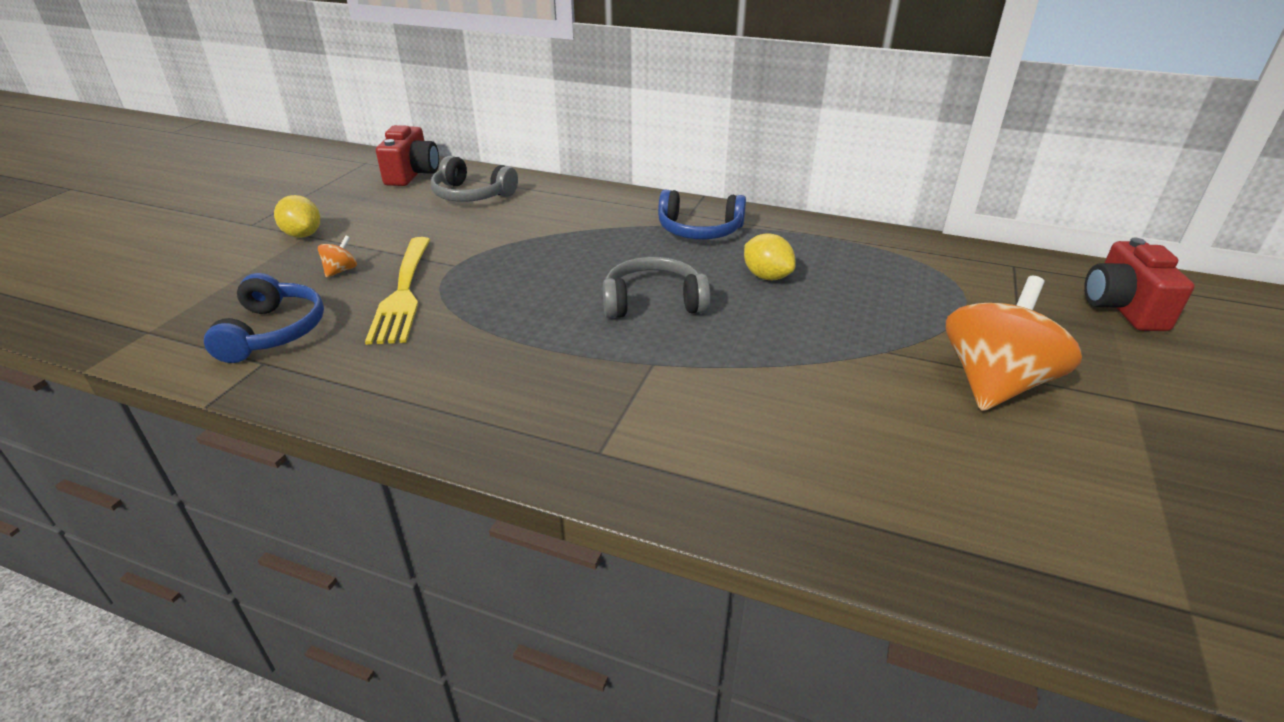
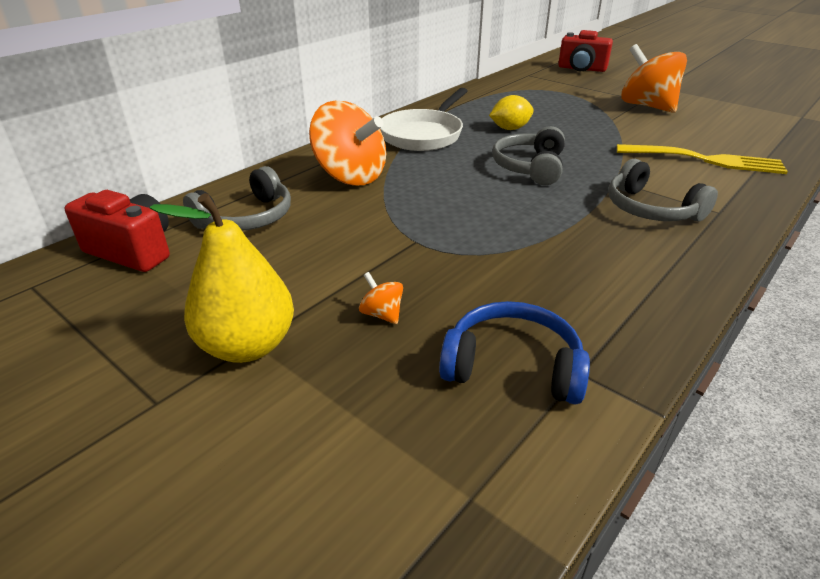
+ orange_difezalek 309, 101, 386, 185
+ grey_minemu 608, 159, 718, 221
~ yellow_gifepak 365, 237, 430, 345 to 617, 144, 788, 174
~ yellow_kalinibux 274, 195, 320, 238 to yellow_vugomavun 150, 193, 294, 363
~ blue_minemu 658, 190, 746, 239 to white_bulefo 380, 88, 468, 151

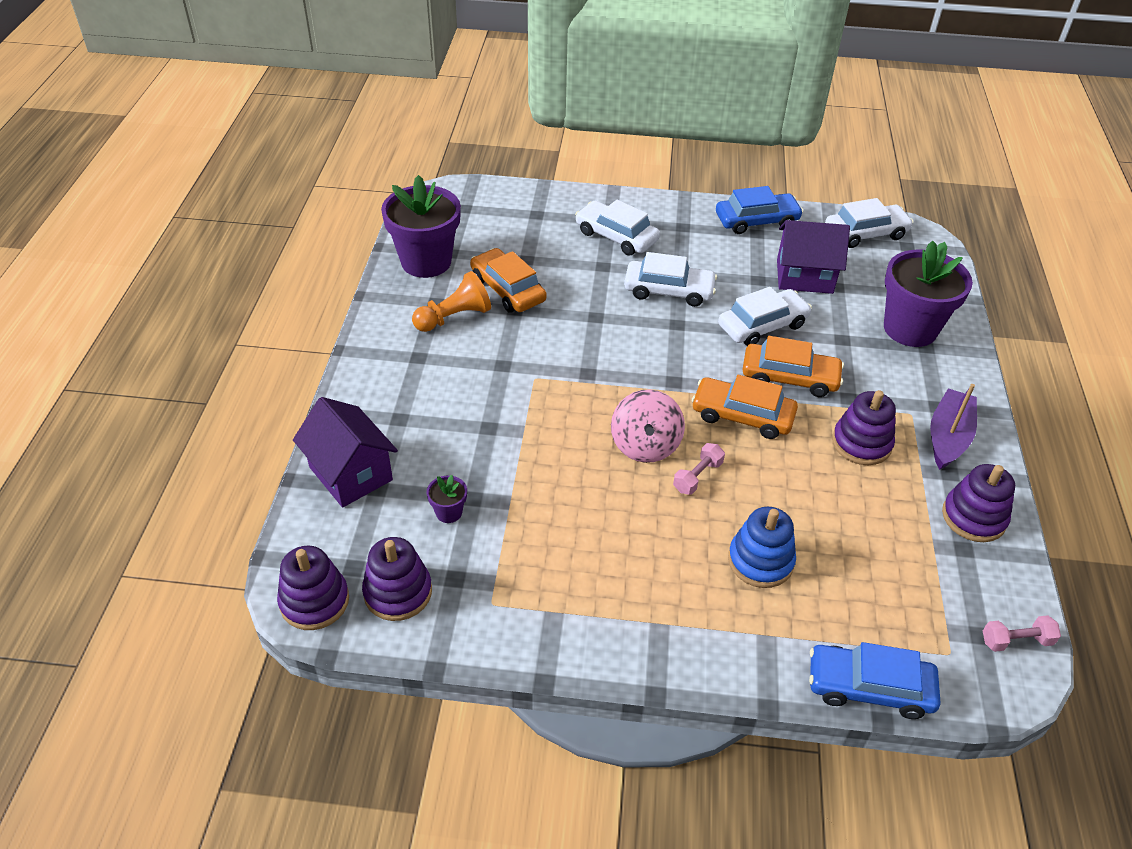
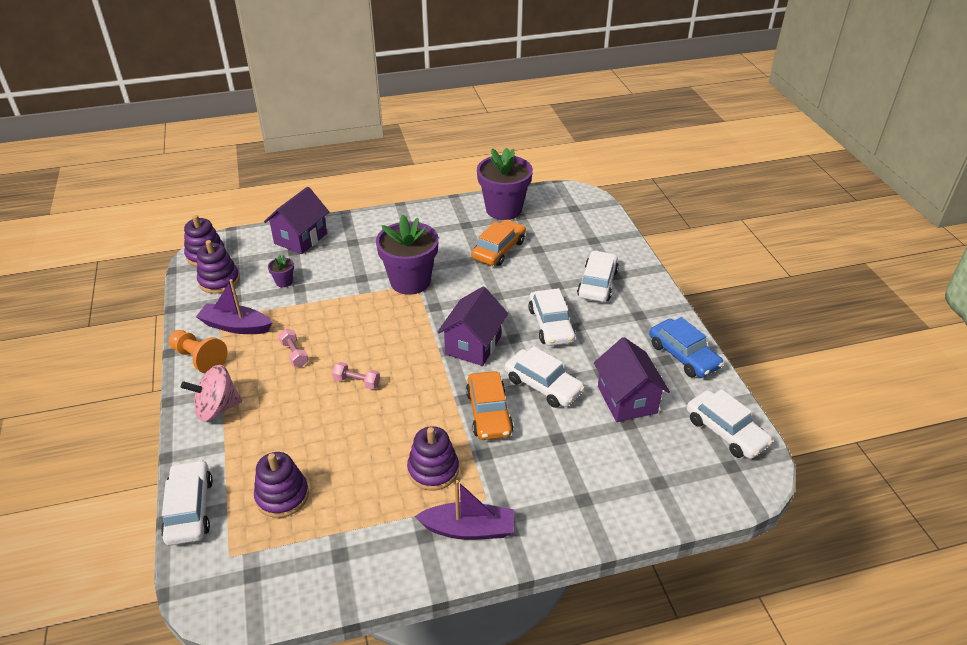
- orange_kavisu 692, 375, 798, 439
- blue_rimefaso 728, 507, 796, 588
+ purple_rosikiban 196, 279, 272, 334
+ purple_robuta 438, 286, 508, 366
~ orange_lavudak 412, 271, 491, 332 to 169, 330, 228, 374
~ pink_difezalek 611, 389, 685, 463 to 181, 365, 242, 421
~ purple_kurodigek 884, 241, 973, 347 to 376, 215, 439, 295
~ purple_rimefaso 942, 464, 1015, 542 to 254, 452, 309, 518
~ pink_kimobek 983, 615, 1061, 652 to 278, 329, 308, 367
~ blue_kavisu 809, 642, 940, 719 to white_kavisu 161, 460, 213, 545

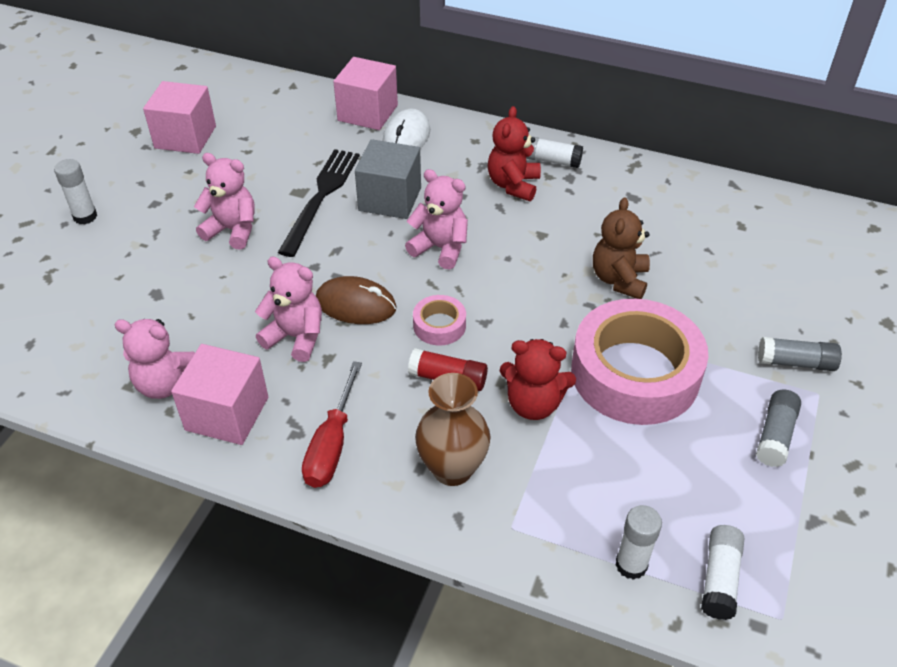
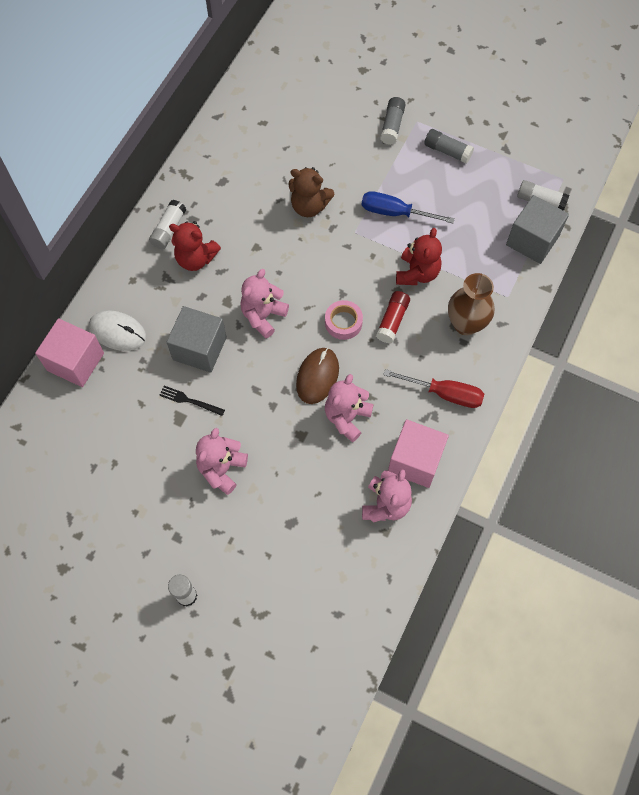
- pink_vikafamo 143, 81, 216, 154
~ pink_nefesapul 571, 299, 708, 425 to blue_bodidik 362, 191, 455, 223
~ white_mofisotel 616, 505, 662, 580 to grey_vikafamo 506, 195, 569, 264
~ black_gifepak 278, 149, 360, 257 = 159, 386, 225, 416 x0.49

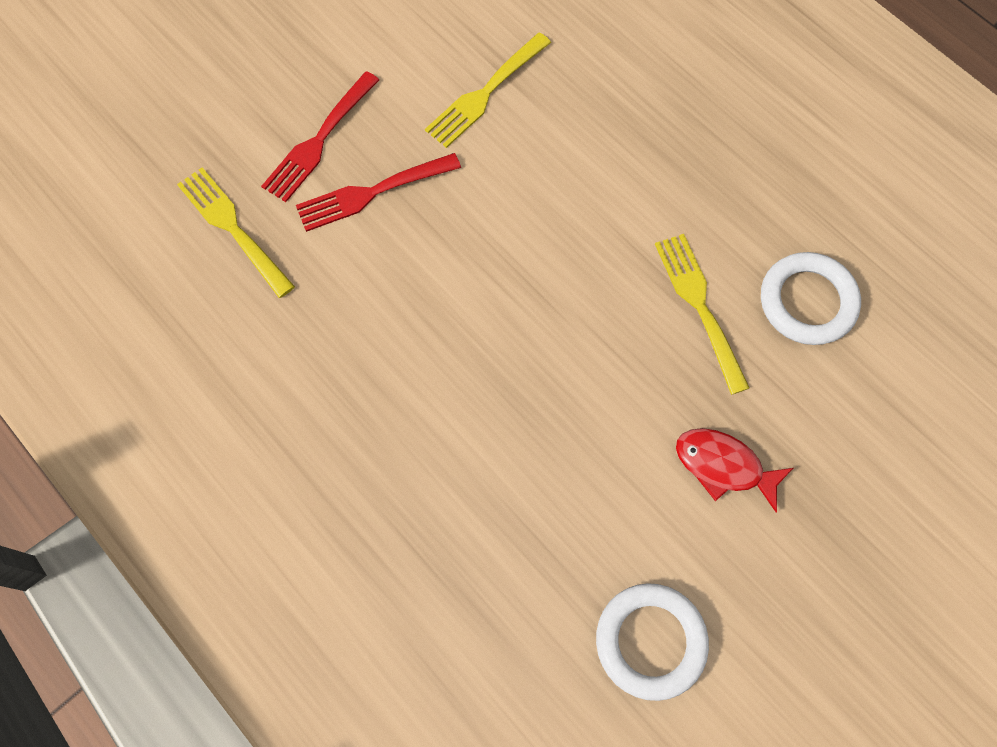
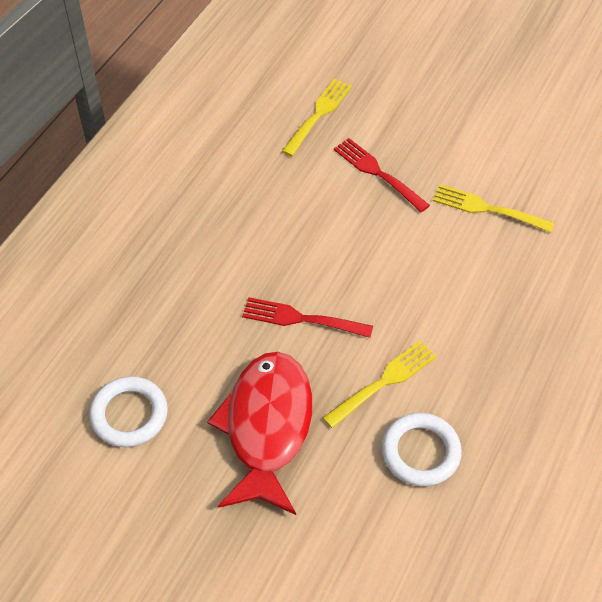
~ red_gifepak 261, 71, 379, 202 to 242, 297, 373, 338
~ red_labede 676, 428, 793, 512 = 207, 352, 312, 515 x2.02

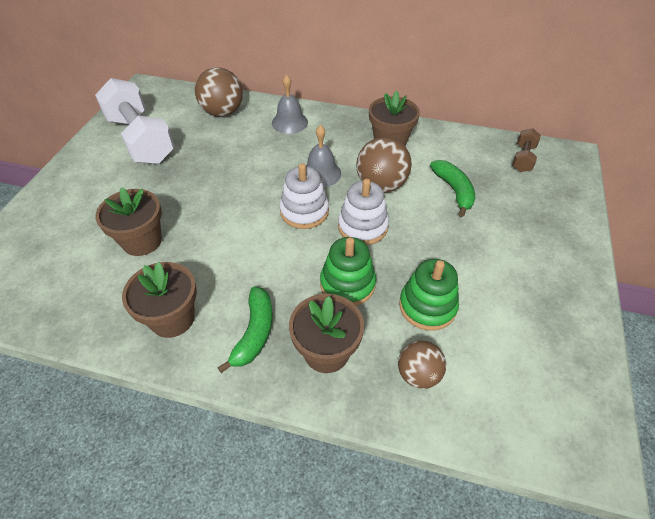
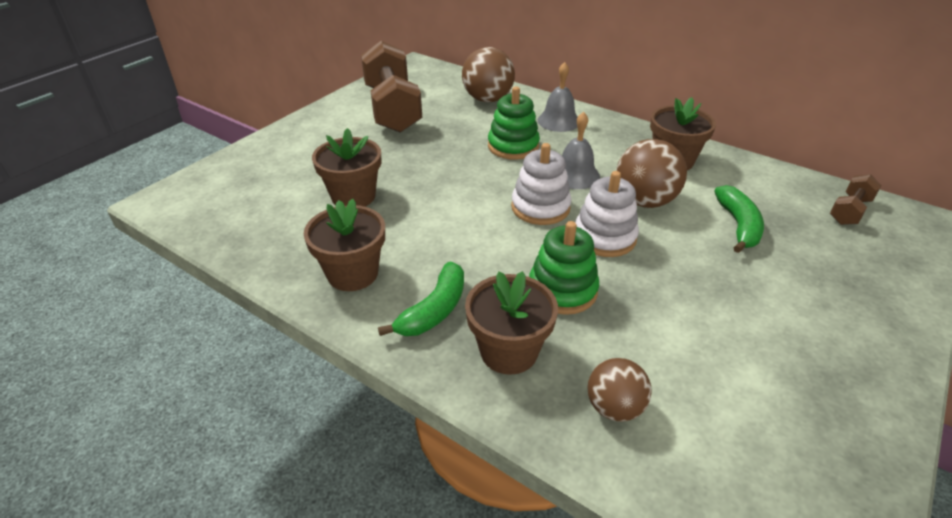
~ green_rimefaso 399, 259, 459, 331 to 488, 87, 540, 160
~ white_kimobek 95, 78, 175, 164 to brown_kimobek 361, 41, 422, 133

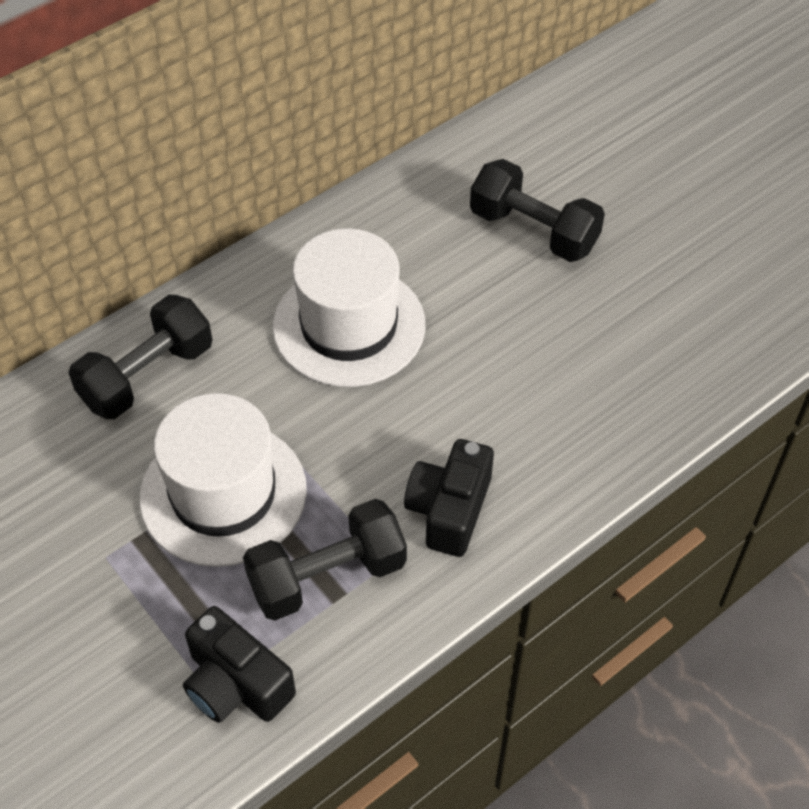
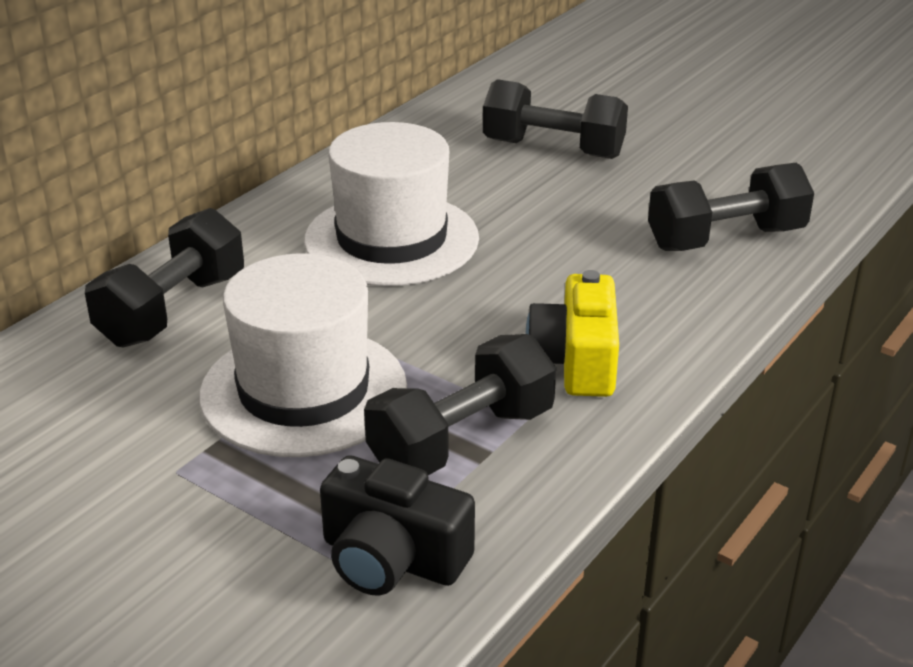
+ black_kimobek 648, 163, 814, 251
~ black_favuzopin 404, 439, 494, 557 to yellow_favuzopin 525, 270, 619, 397

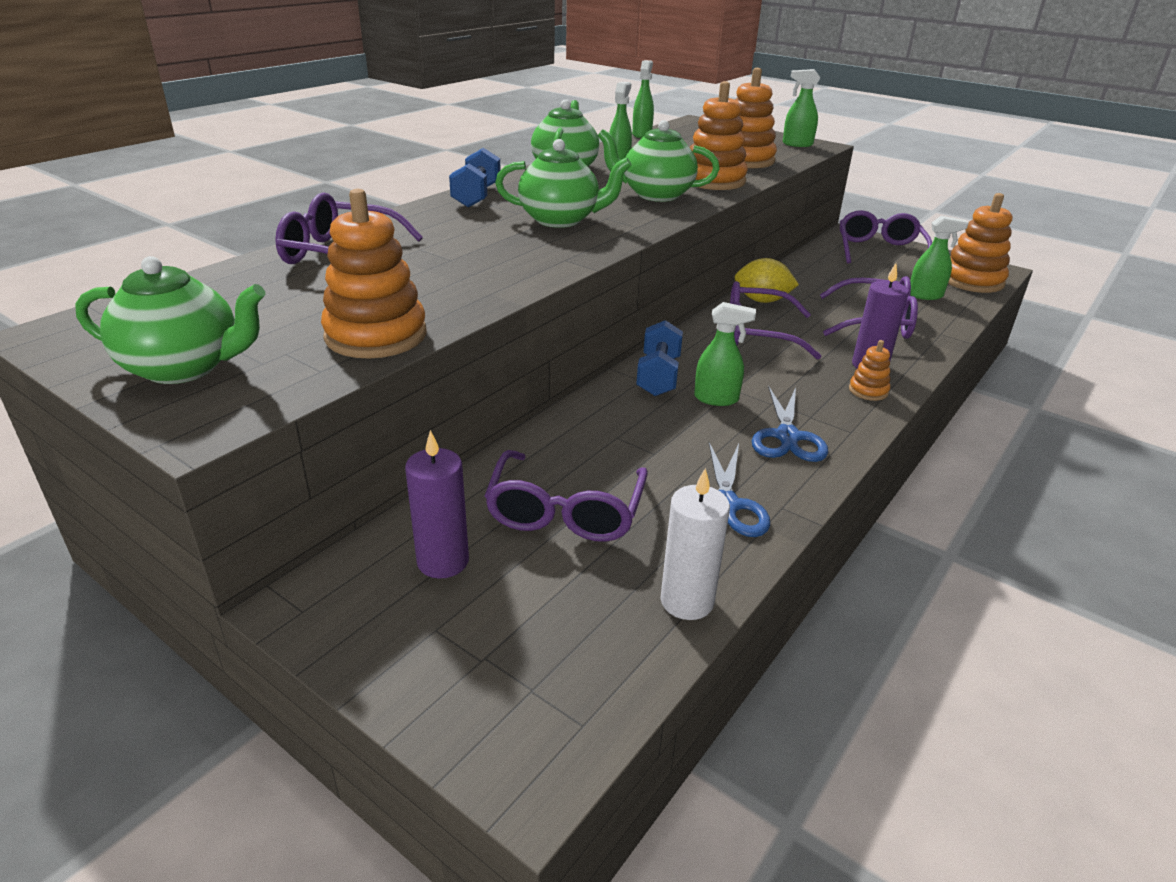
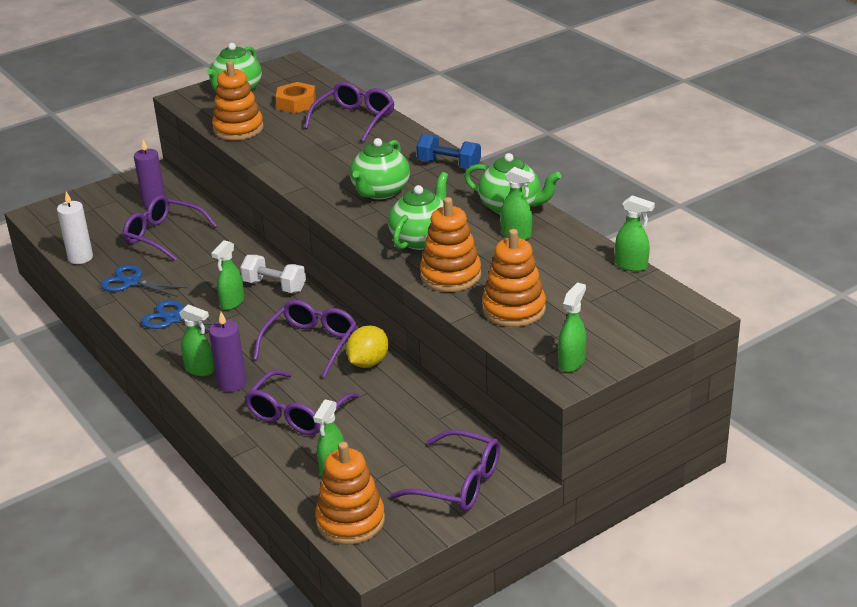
+ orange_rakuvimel 275, 82, 316, 113
~ orange_rimefaso 849, 340, 890, 401 to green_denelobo 179, 304, 215, 376
~ blue_kimobek 636, 320, 683, 396 to white_kimobek 240, 255, 306, 293

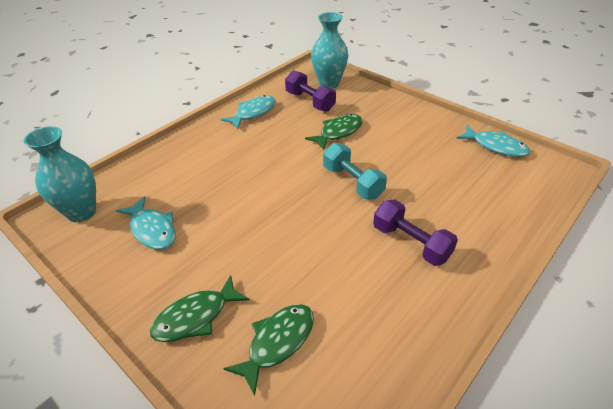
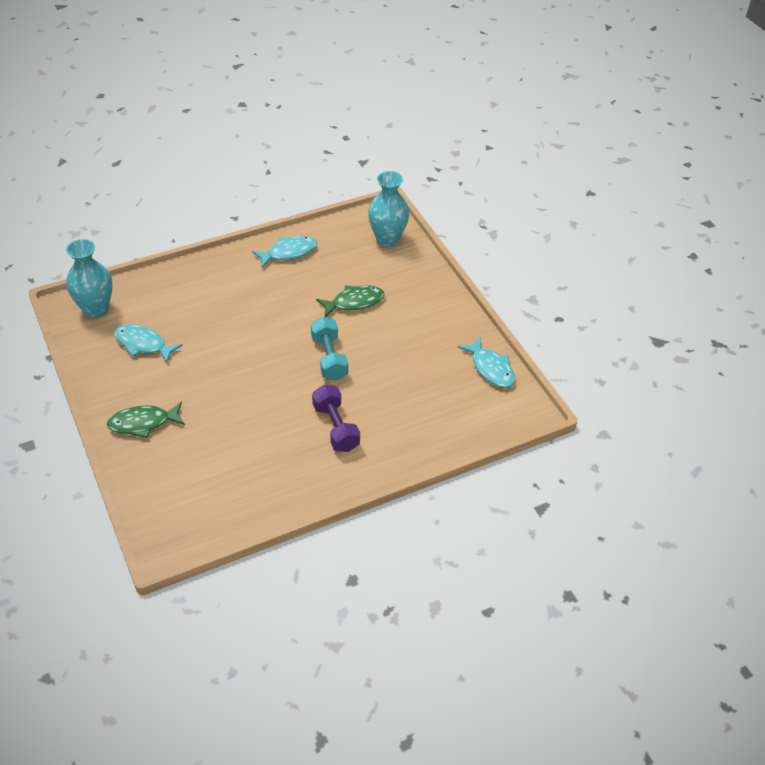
- green_labede 223, 304, 314, 396
- purple_kimobek 285, 70, 336, 112
~ turquoise_labede 116, 196, 176, 250 = 114, 324, 183, 363 135 degrees clockwise

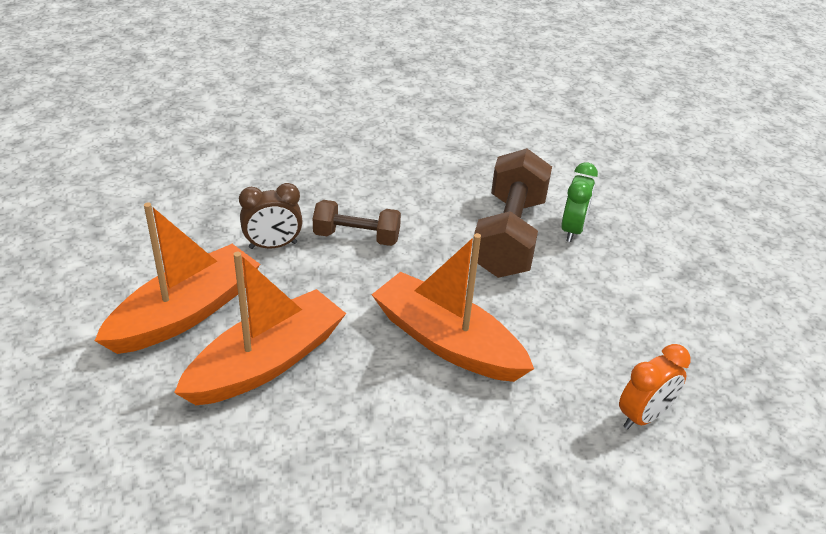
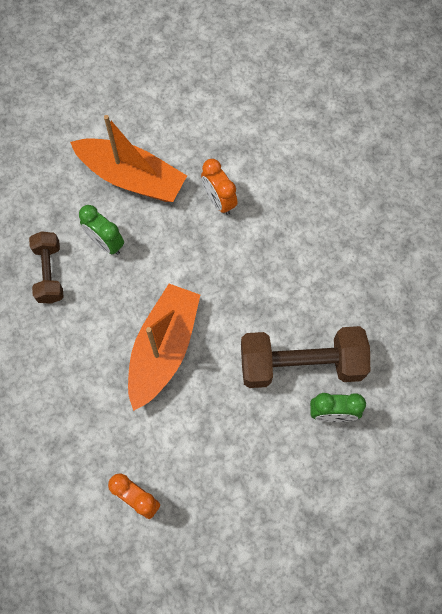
~ brown_kimobek 313, 200, 401, 246 to 29, 231, 64, 304
~ orange_rosikiban 174, 252, 346, 405 to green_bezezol 79, 205, 124, 255
~ brown_bezezol 239, 183, 303, 249 to orange_bezezol 201, 159, 238, 215

